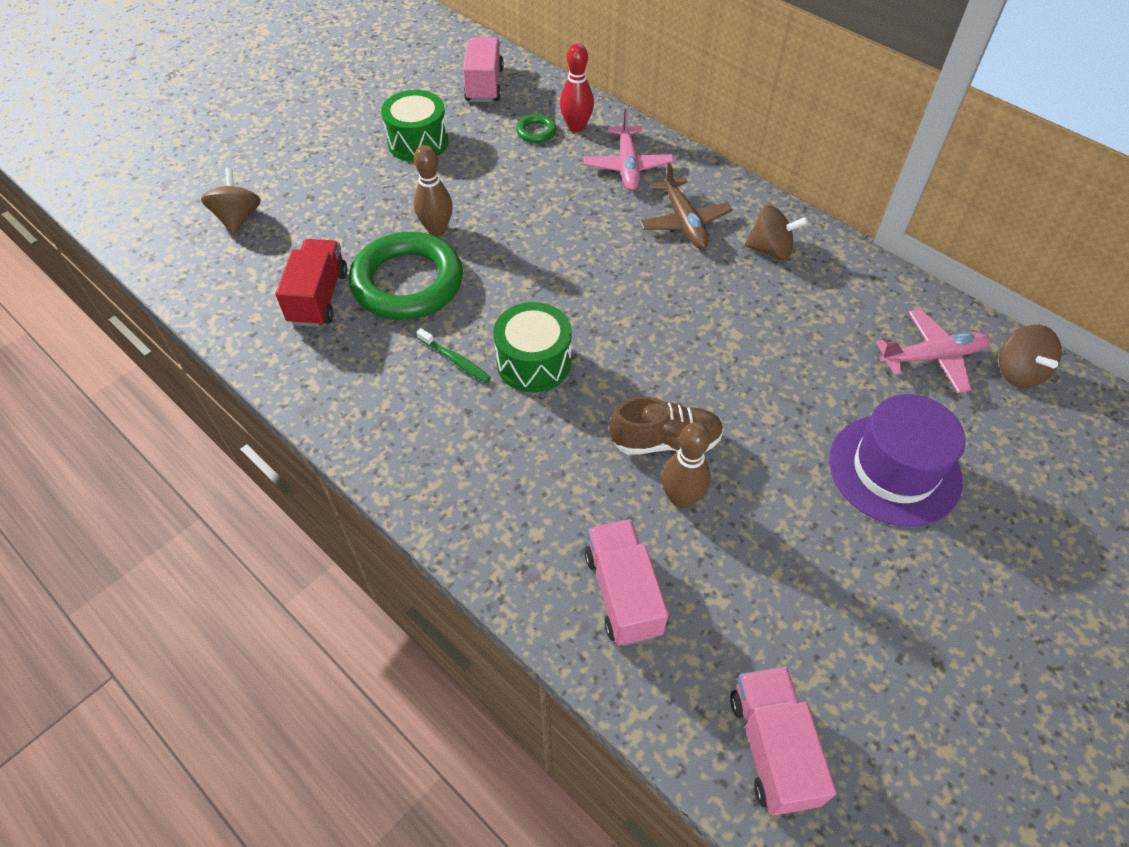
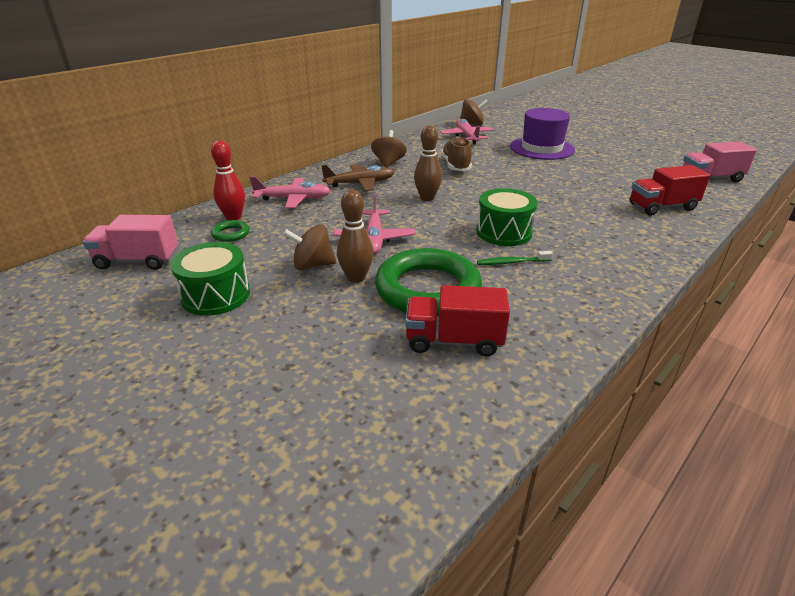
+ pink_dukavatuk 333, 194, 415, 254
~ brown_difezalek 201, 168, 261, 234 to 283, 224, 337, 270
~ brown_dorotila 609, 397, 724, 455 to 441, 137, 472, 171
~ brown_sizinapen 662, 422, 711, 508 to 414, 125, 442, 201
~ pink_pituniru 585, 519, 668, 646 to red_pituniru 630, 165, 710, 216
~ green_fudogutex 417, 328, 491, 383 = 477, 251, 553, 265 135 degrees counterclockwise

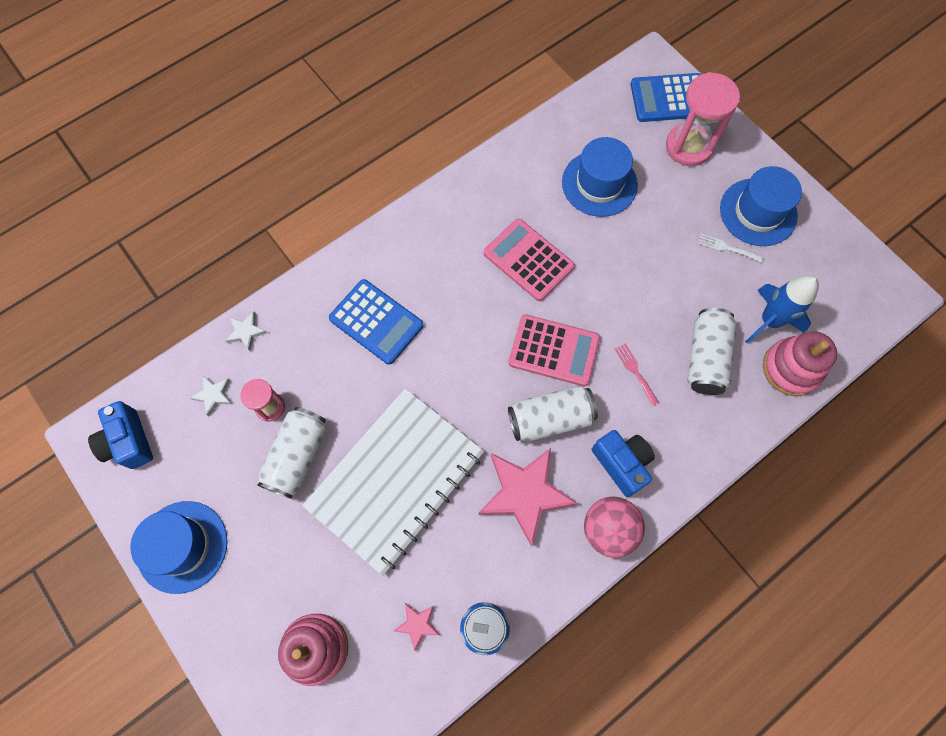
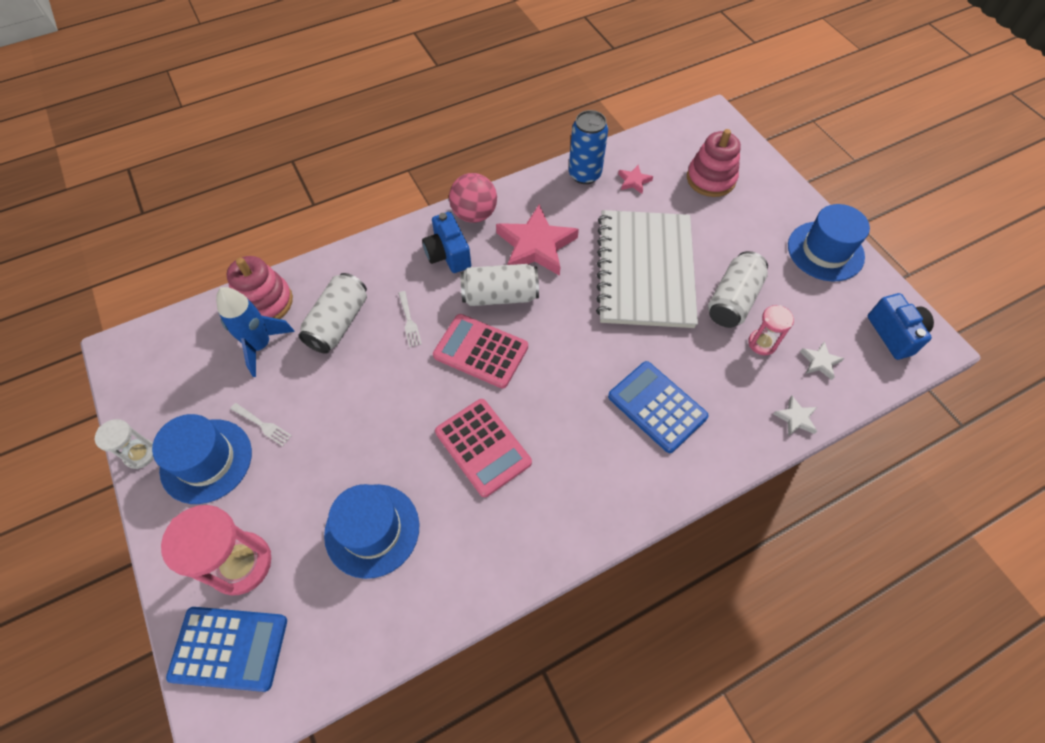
+ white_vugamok 95, 419, 154, 469
~ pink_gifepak 615, 343, 659, 406 to white_gifepak 398, 291, 422, 347
~ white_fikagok 302, 388, 484, 576 = 596, 210, 698, 328 45 degrees counterclockwise

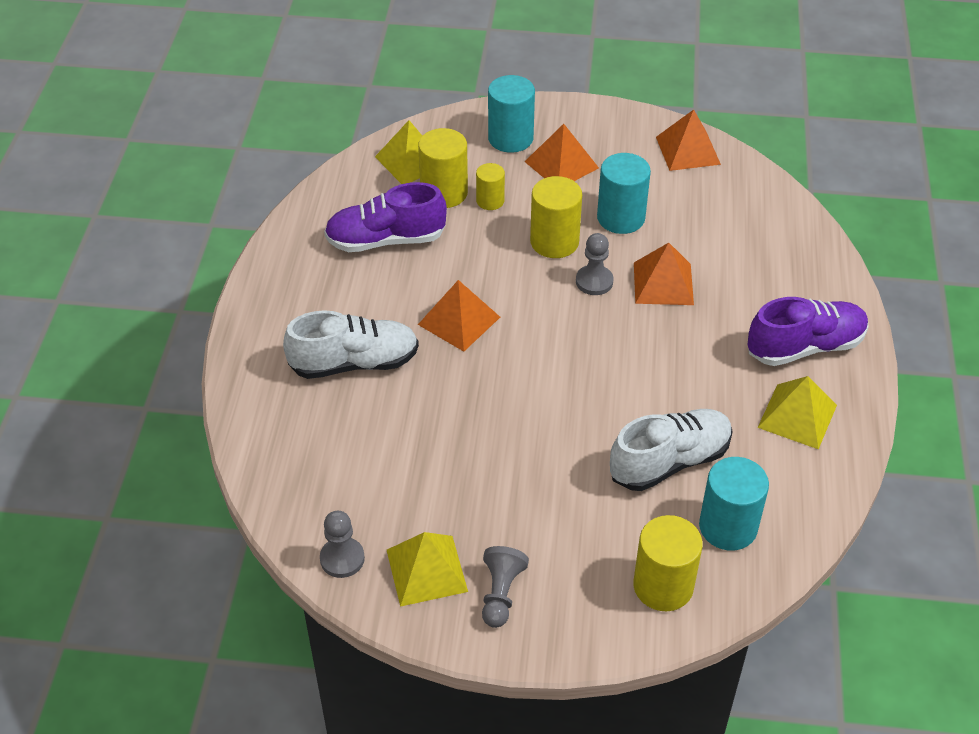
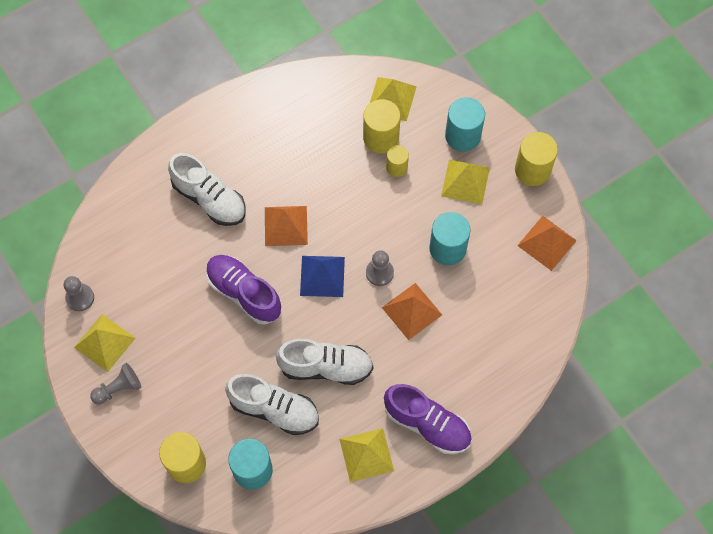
+ white_dorotila 276, 339, 373, 385
+ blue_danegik 300, 256, 345, 297
~ purple_dorotila 324, 182, 447, 252 to 206, 255, 282, 325
~ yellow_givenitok 530, 176, 582, 258 to 515, 132, 558, 186
~ orange_danegik 524, 124, 599, 181 to yellow_danegik 441, 159, 490, 204

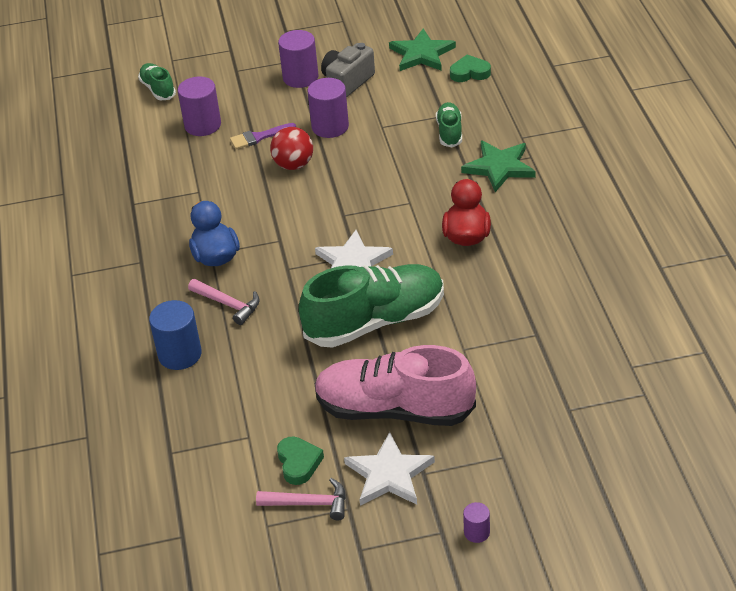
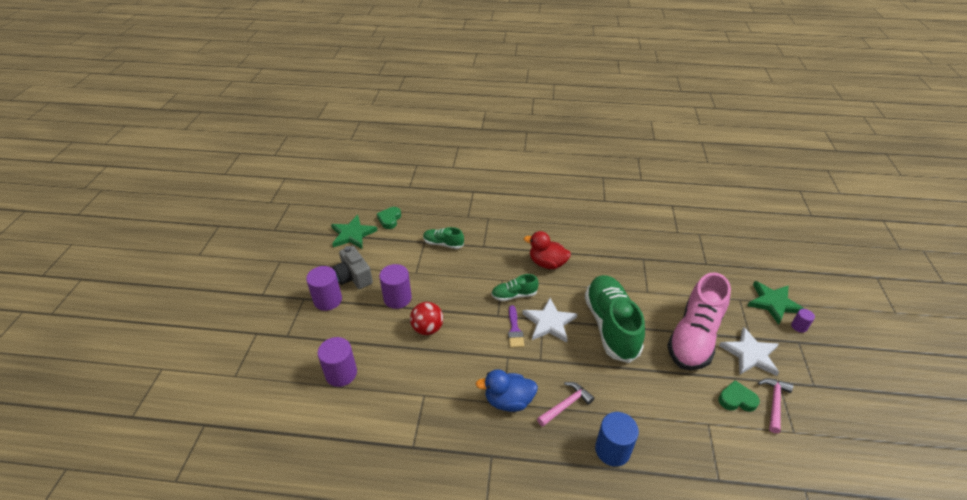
~ green_dorotila 138, 63, 176, 100 to 491, 274, 539, 301
~ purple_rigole 230, 123, 296, 149 to 508, 305, 524, 348
~ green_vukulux 461, 141, 536, 192 to 747, 281, 805, 325

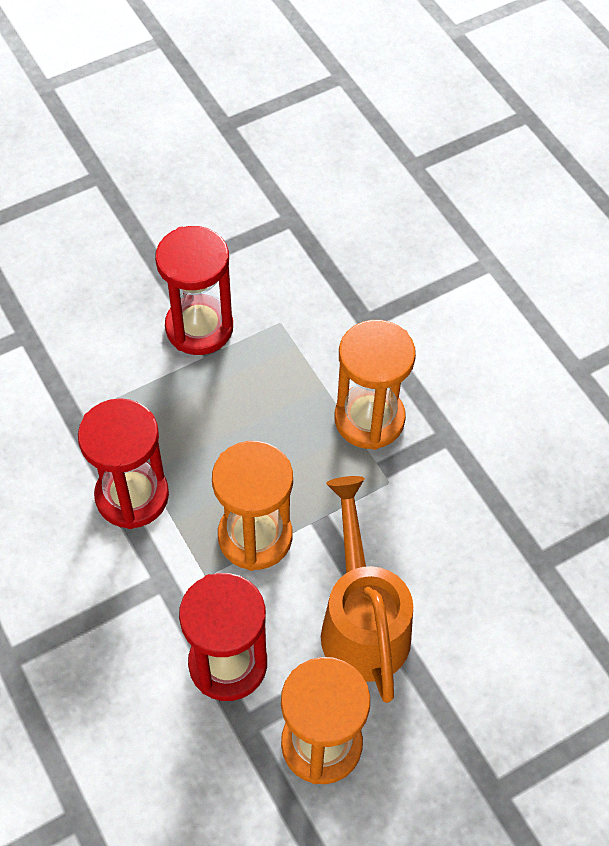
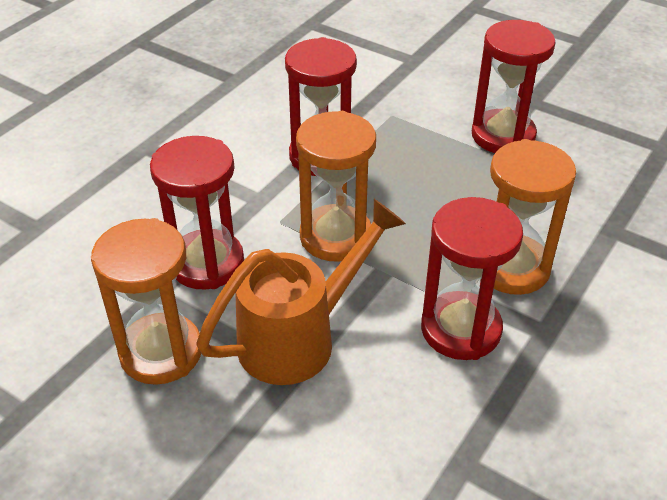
+ red_vugamok 421, 197, 523, 360

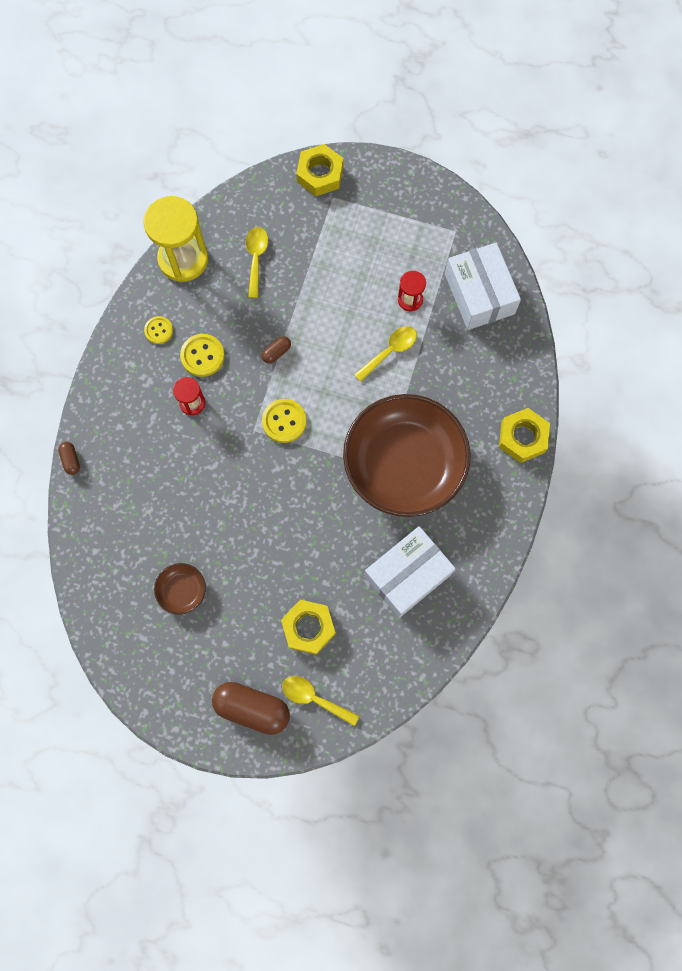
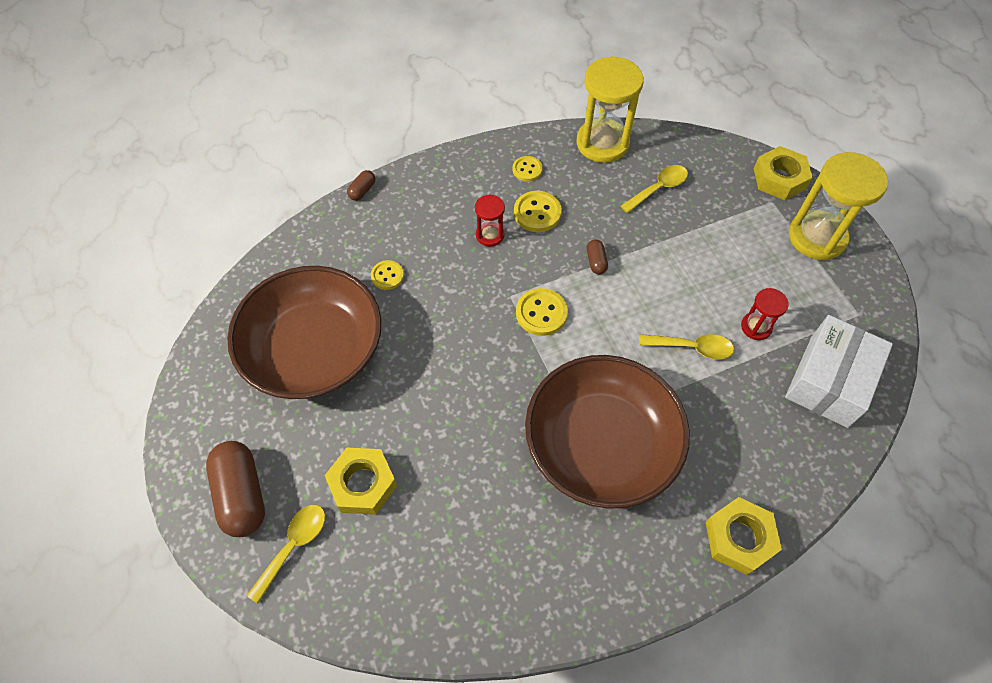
- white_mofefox 364, 526, 456, 618
+ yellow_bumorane 371, 260, 404, 290
+ yellow_vugamok 789, 152, 888, 260
~ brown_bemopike 262, 336, 291, 364 = 587, 239, 608, 274 75 degrees clockwise
~ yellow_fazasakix 282, 676, 360, 726 = 247, 505, 325, 604 45 degrees clockwise
~ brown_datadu 154, 563, 206, 615 = 227, 266, 381, 399 x2.49

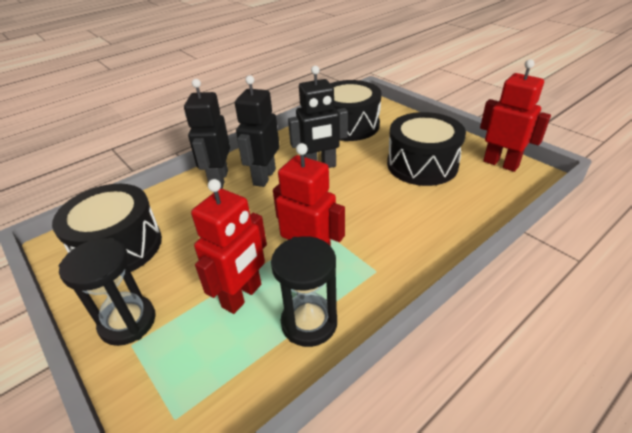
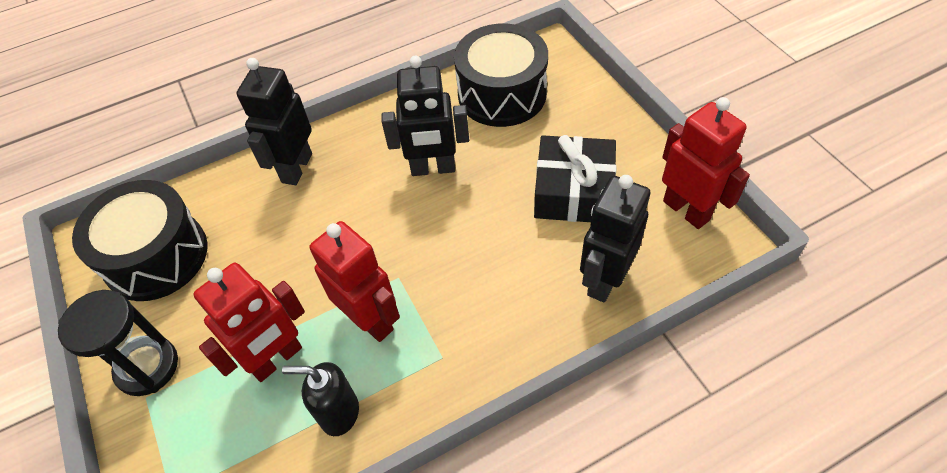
~ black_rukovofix 235, 75, 280, 187 to 580, 175, 650, 302
~ black_vugamok 271, 236, 337, 347 to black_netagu 282, 362, 359, 436
~ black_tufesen 387, 112, 466, 186 to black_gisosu 534, 135, 616, 222

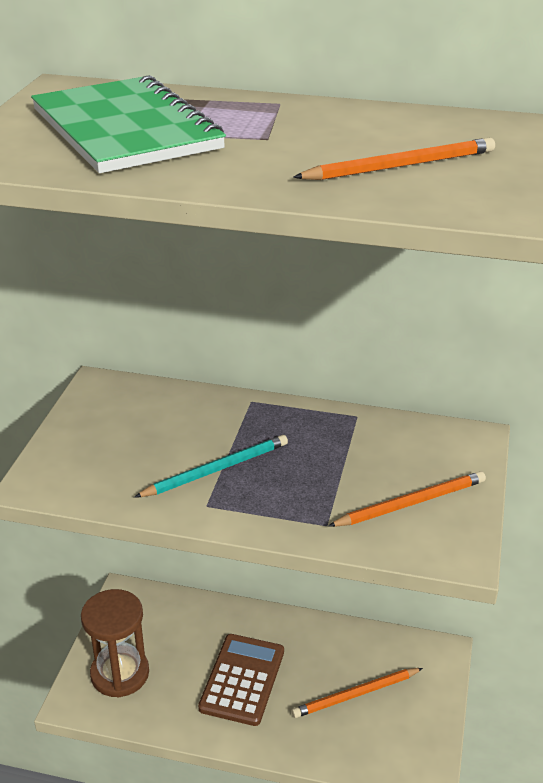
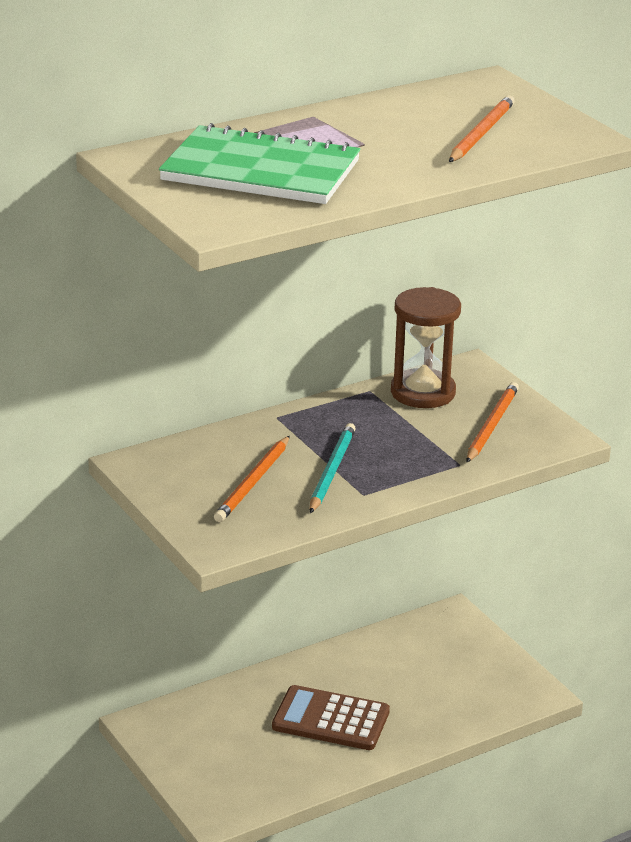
~ brown_vugamok 81, 589, 149, 698 to 391, 287, 461, 408
~ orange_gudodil 292, 668, 423, 718 to 214, 436, 290, 522
~ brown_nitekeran 198, 634, 284, 726 = 272, 685, 390, 750 45 degrees counterclockwise

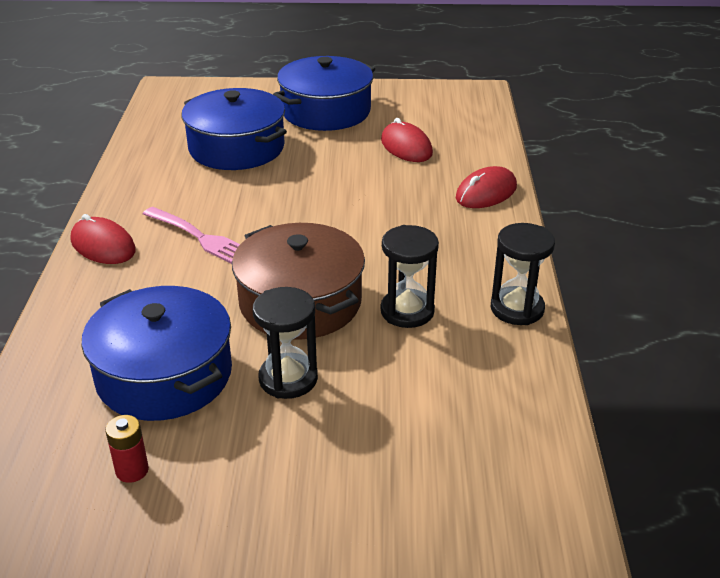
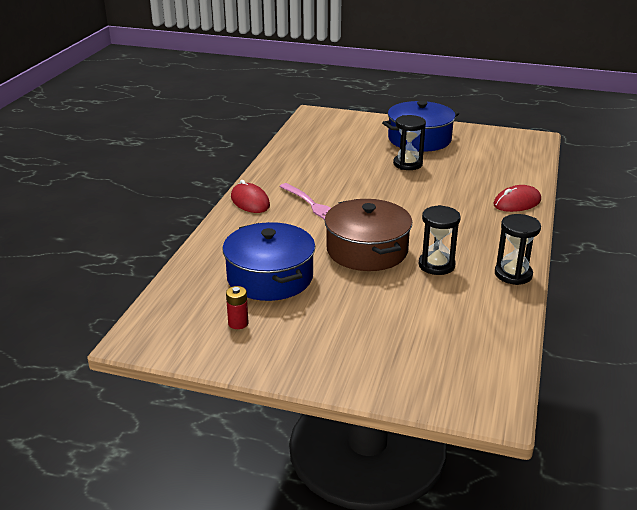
- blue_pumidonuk 182, 88, 287, 170
- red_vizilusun 381, 118, 433, 162
~ black_vugamok 253, 287, 318, 399 to 393, 115, 426, 170

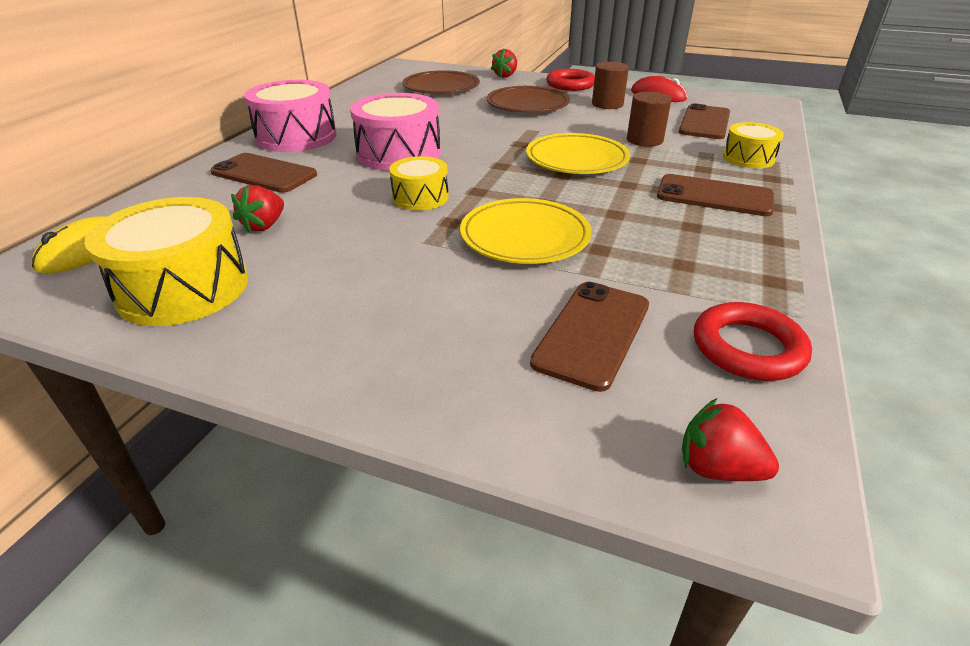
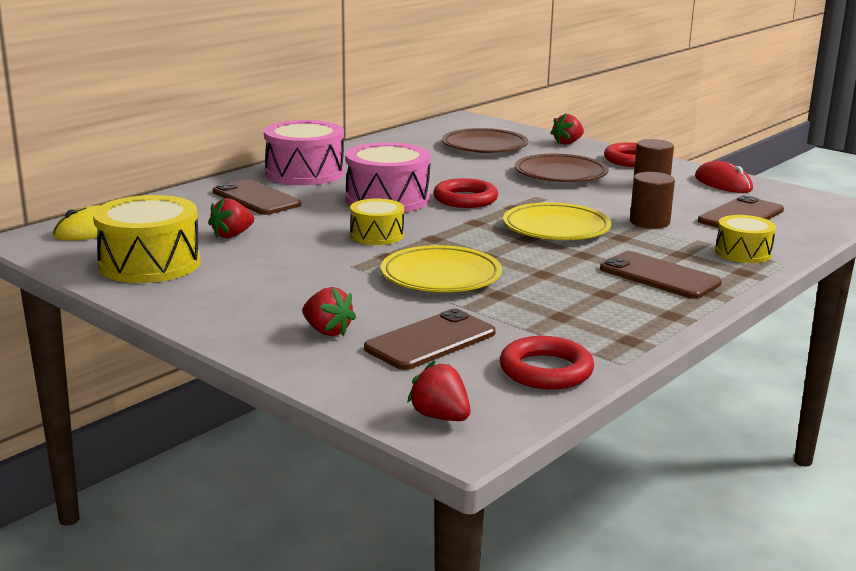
+ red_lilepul 302, 287, 356, 336
+ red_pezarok 433, 178, 498, 208

